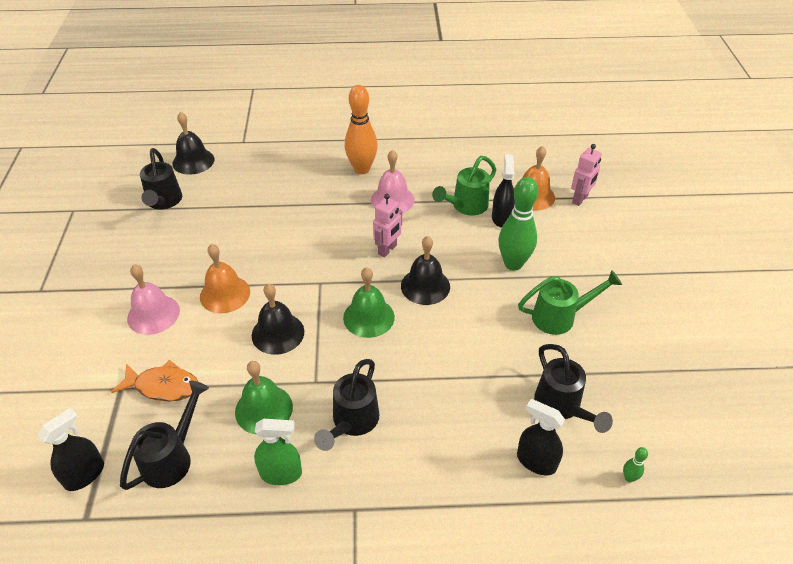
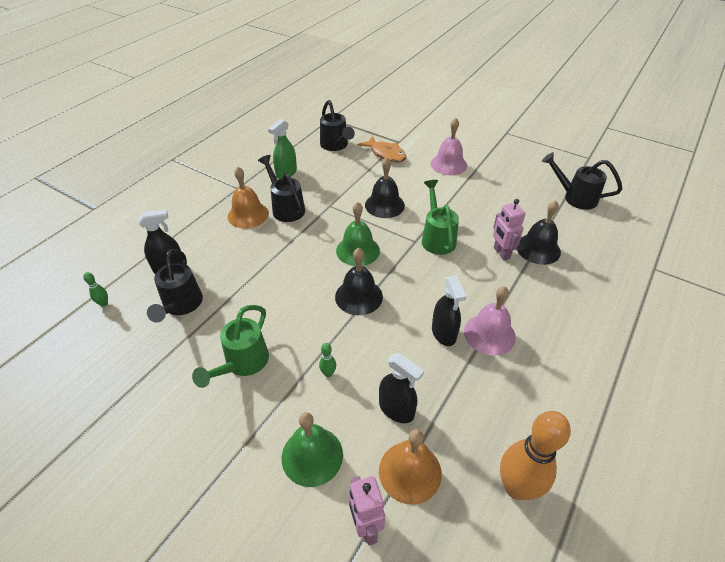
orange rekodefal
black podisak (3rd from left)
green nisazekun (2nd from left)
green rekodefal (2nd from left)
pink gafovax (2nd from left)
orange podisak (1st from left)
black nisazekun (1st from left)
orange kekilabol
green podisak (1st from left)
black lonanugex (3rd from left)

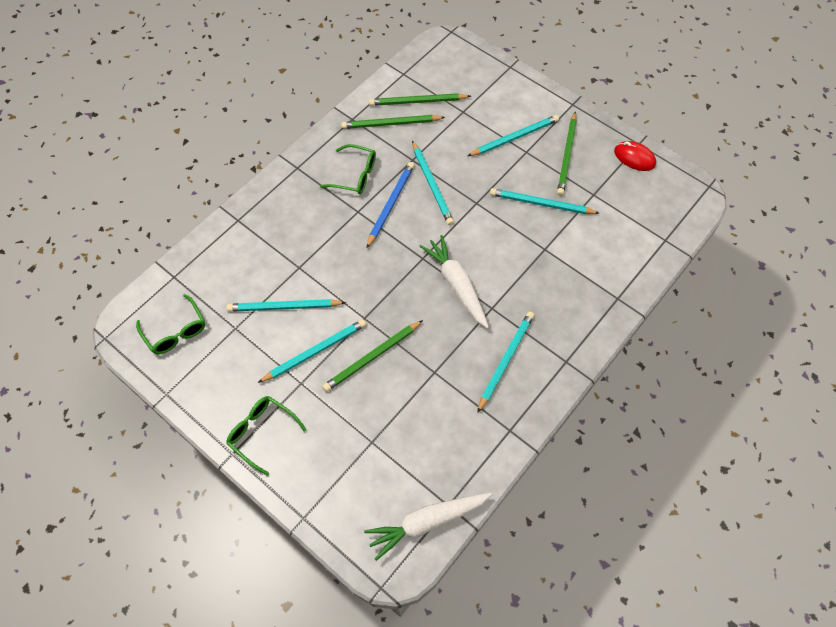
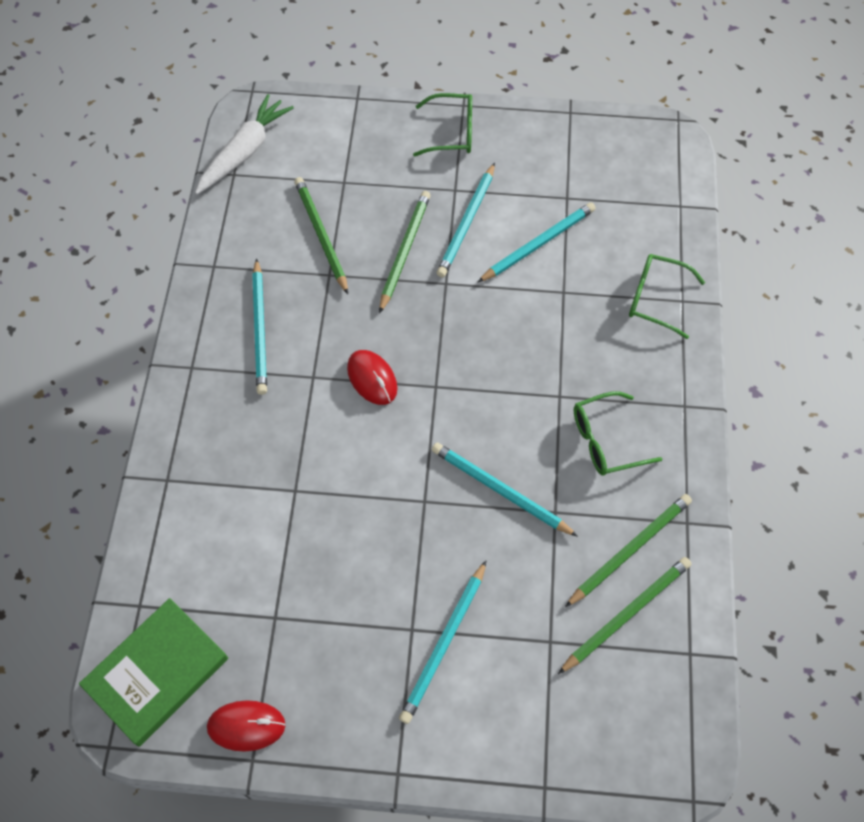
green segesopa (1st from left)
blue segesopa
turquoise segesopa (6th from left in the first image)
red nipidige (2nd from left)
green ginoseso (3rd from left)
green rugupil

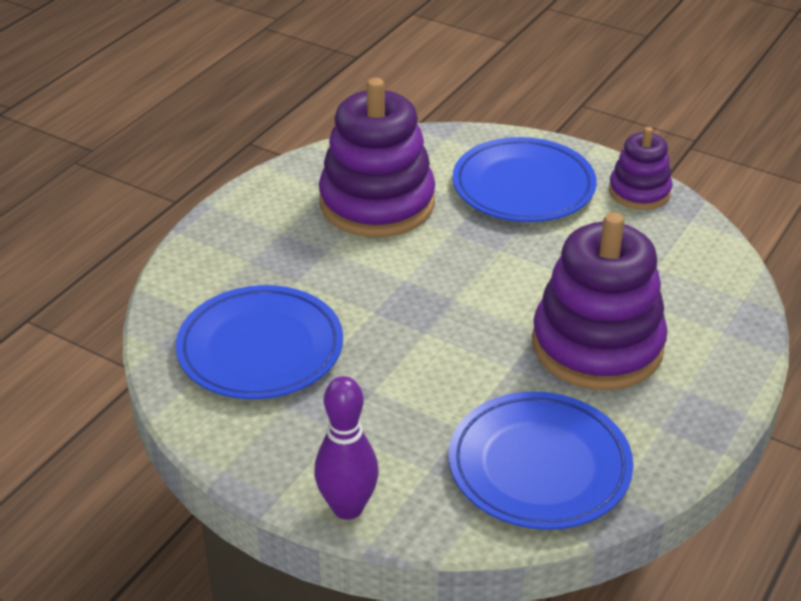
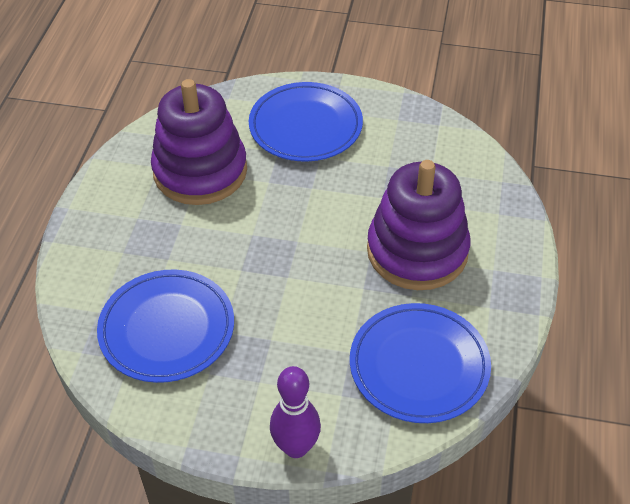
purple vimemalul (3rd from left in the first image)

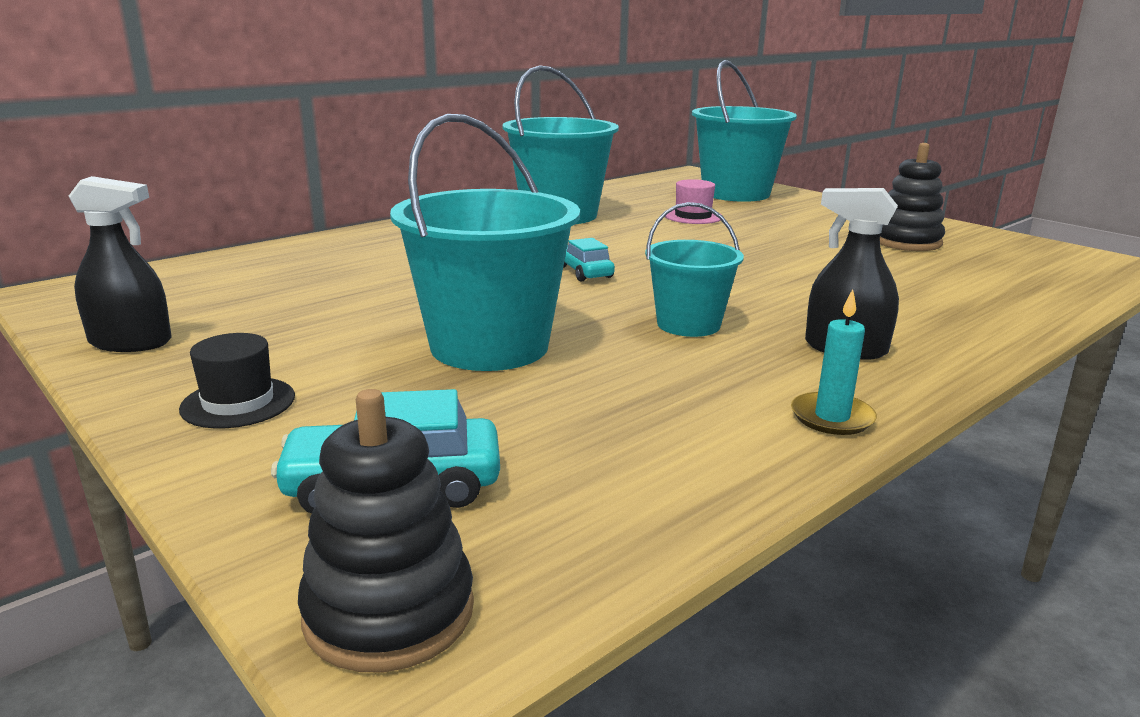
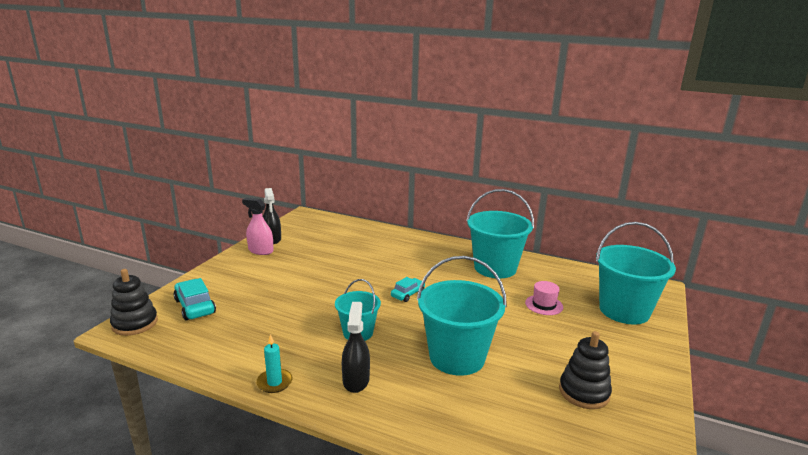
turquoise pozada (2nd from left)
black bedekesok
pink lonanugex

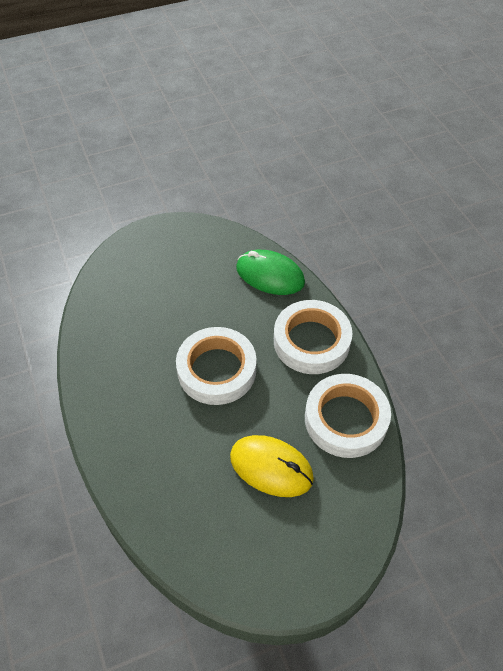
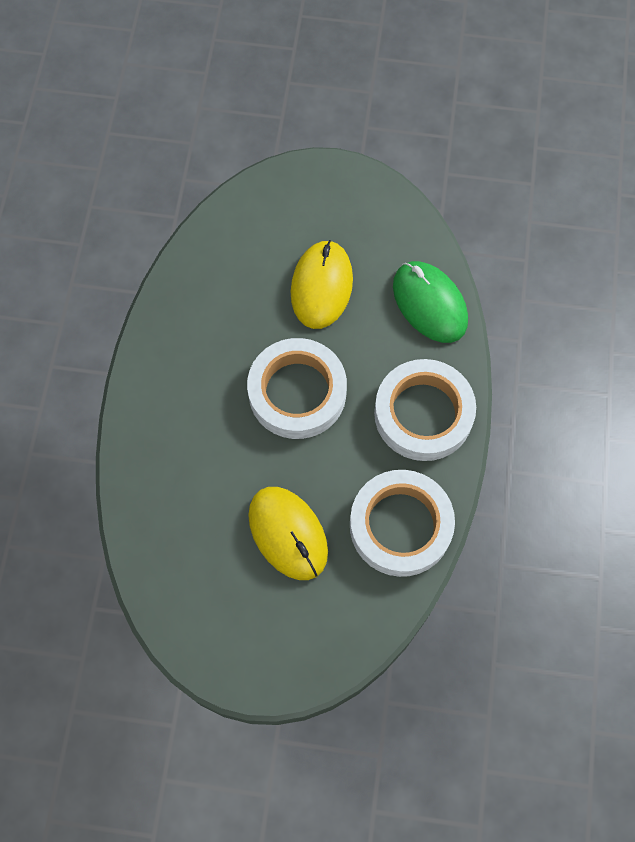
yellow nipidige (2nd from left)

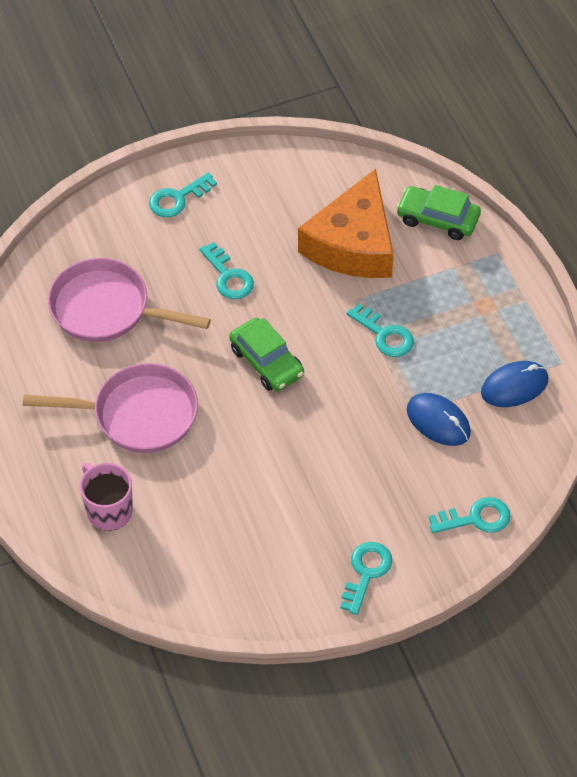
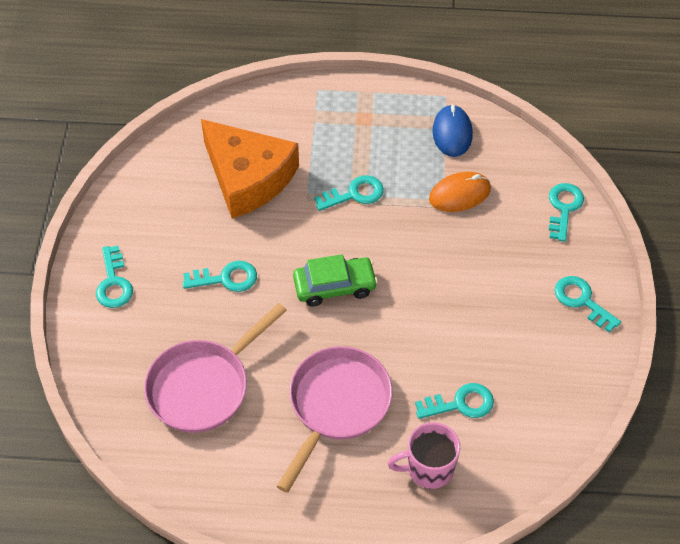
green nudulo (2nd from left in the first image)
orange nipidige
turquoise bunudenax (4th from left)

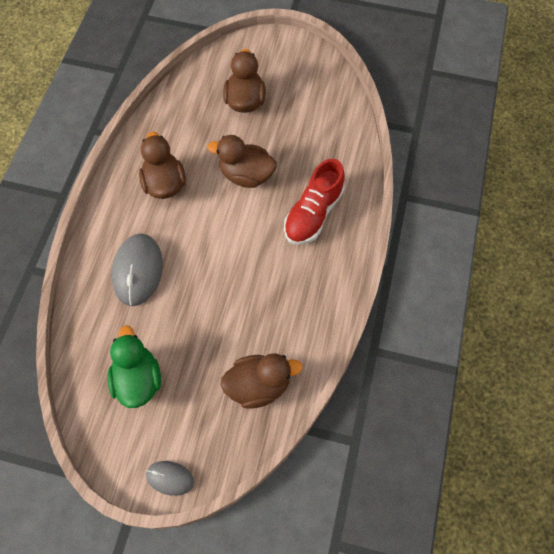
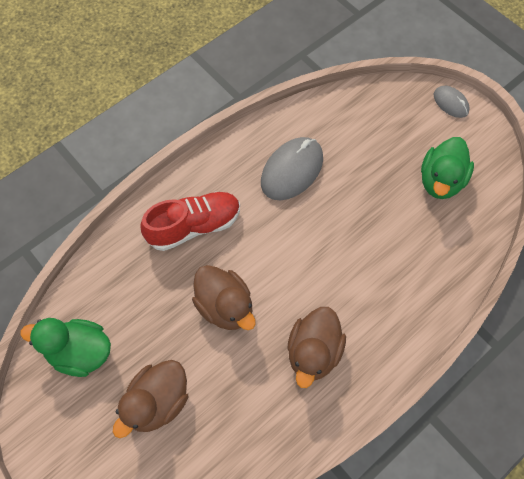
grey nipidige (1st from left)
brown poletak (4th from left in the first image)
green poletak (1st from left)

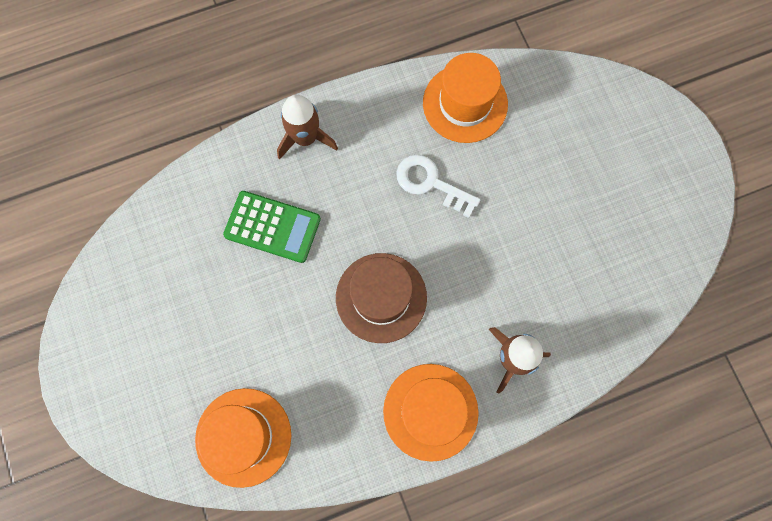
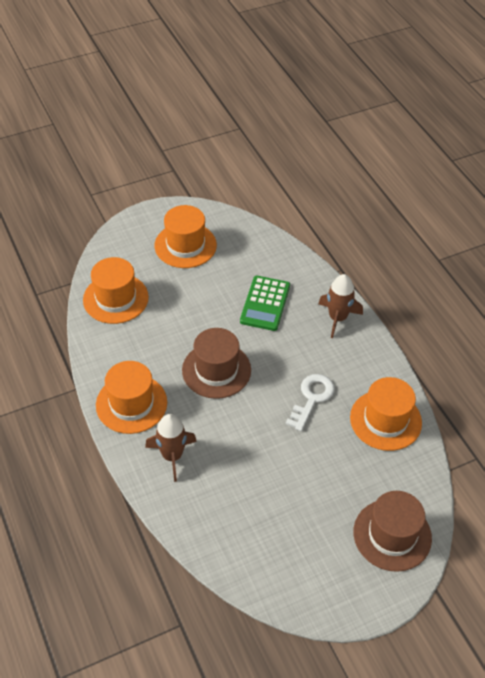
orange bedekesok (3rd from left)
brown bedekesok (2nd from left)

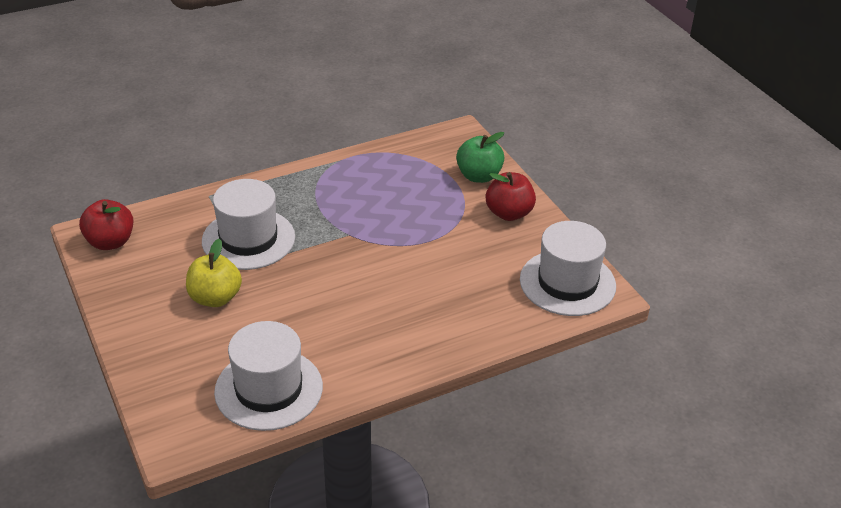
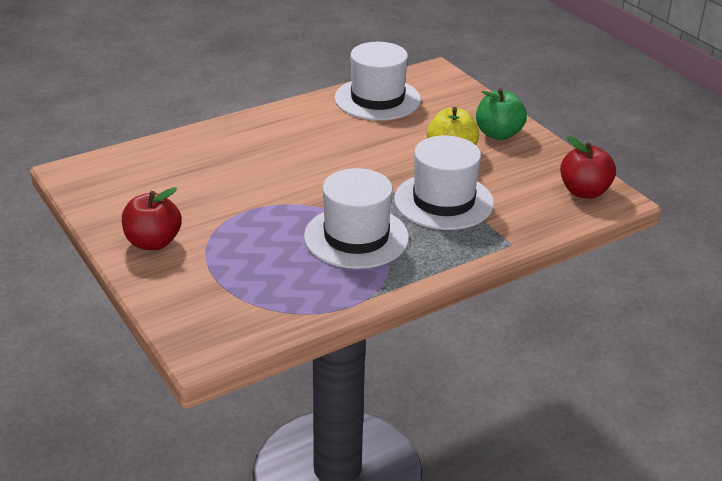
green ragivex
white bedekesok (1st from left)

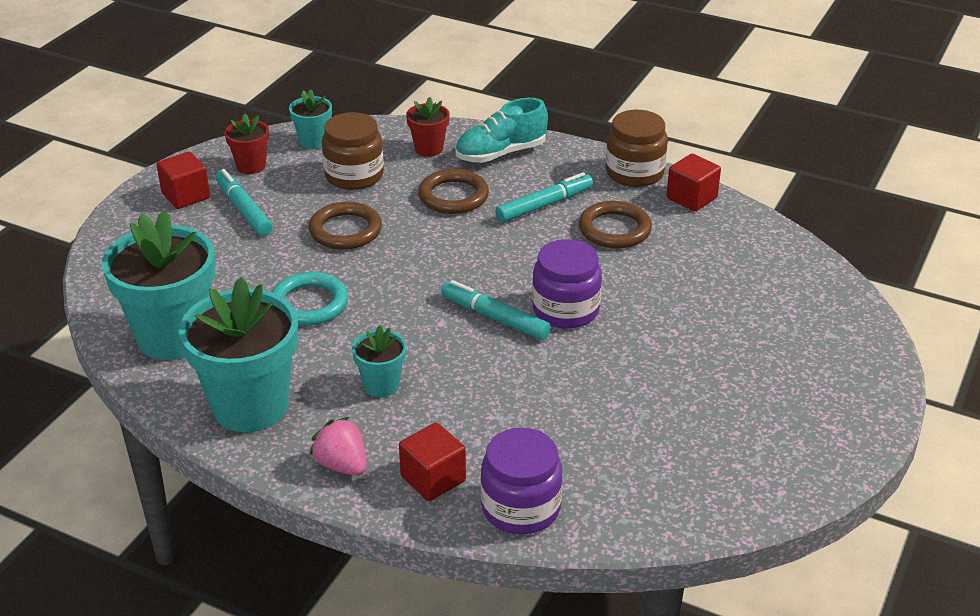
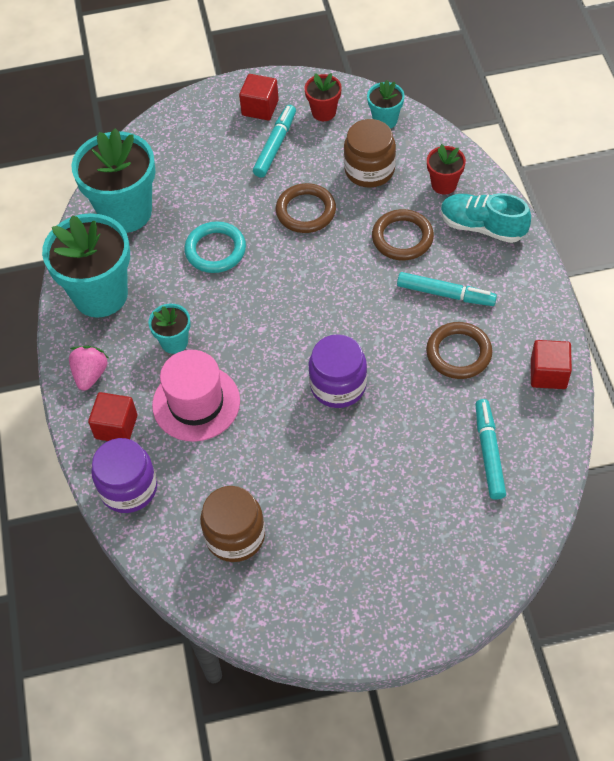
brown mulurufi (1st from left)
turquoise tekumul (3rd from left)
pink bedekesok

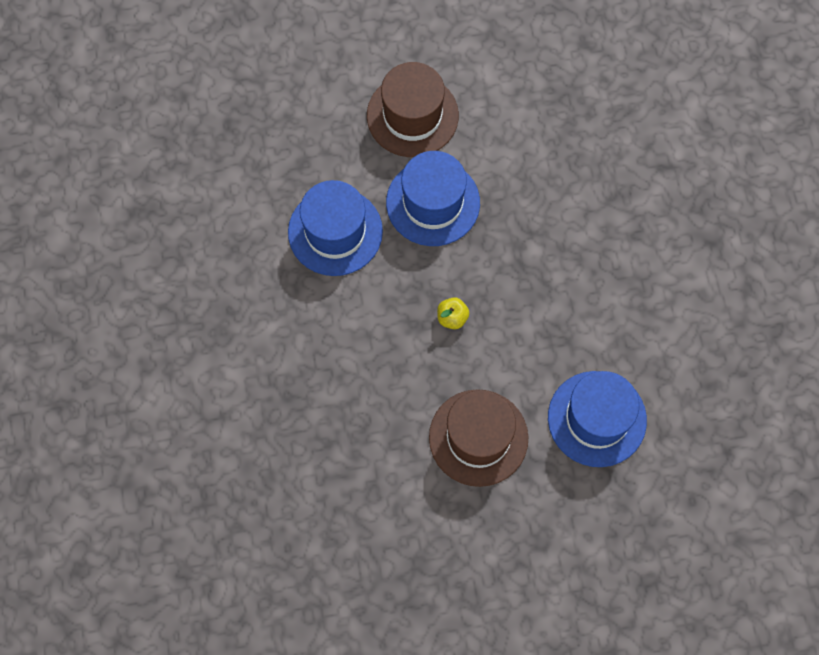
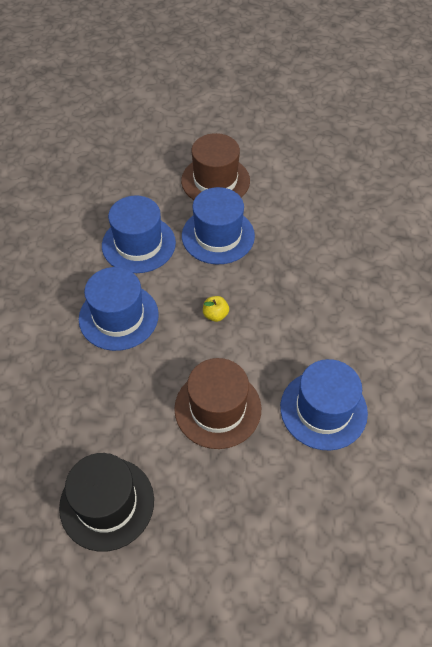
blue bedekesok (1st from left)
black bedekesok

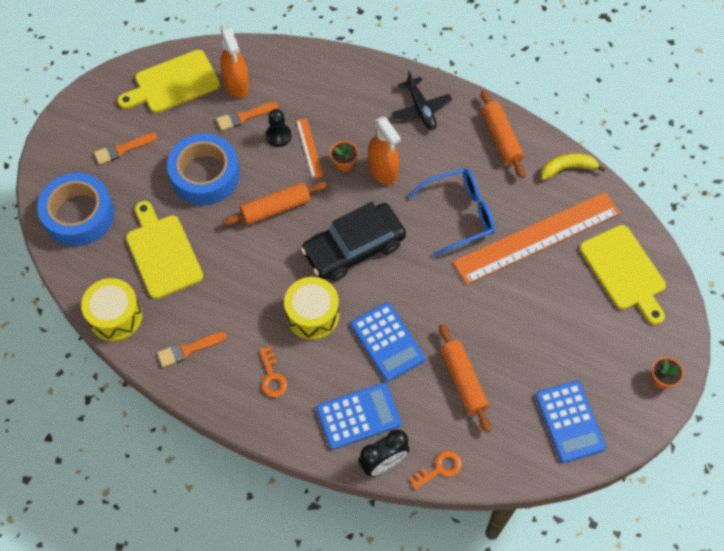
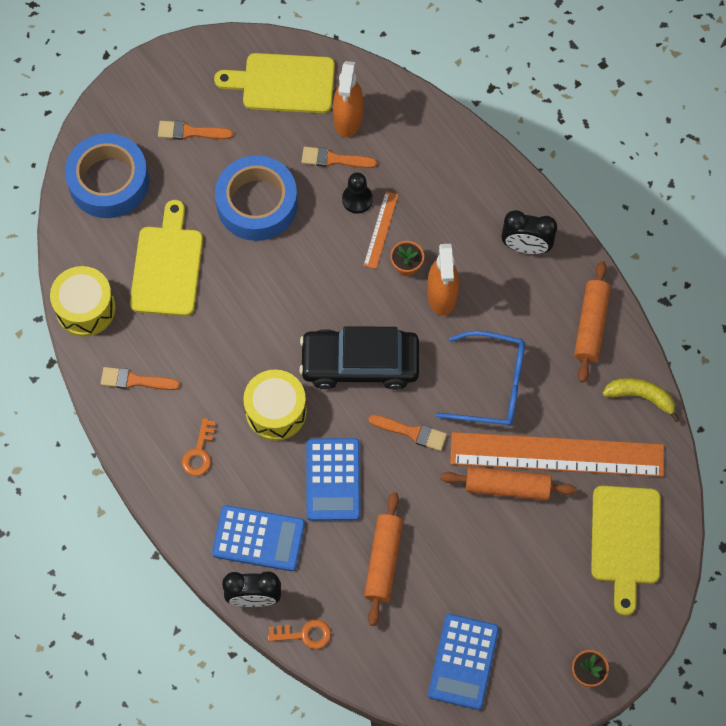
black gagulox (2nd from left)
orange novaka (2nd from left)
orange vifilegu (4th from left)

